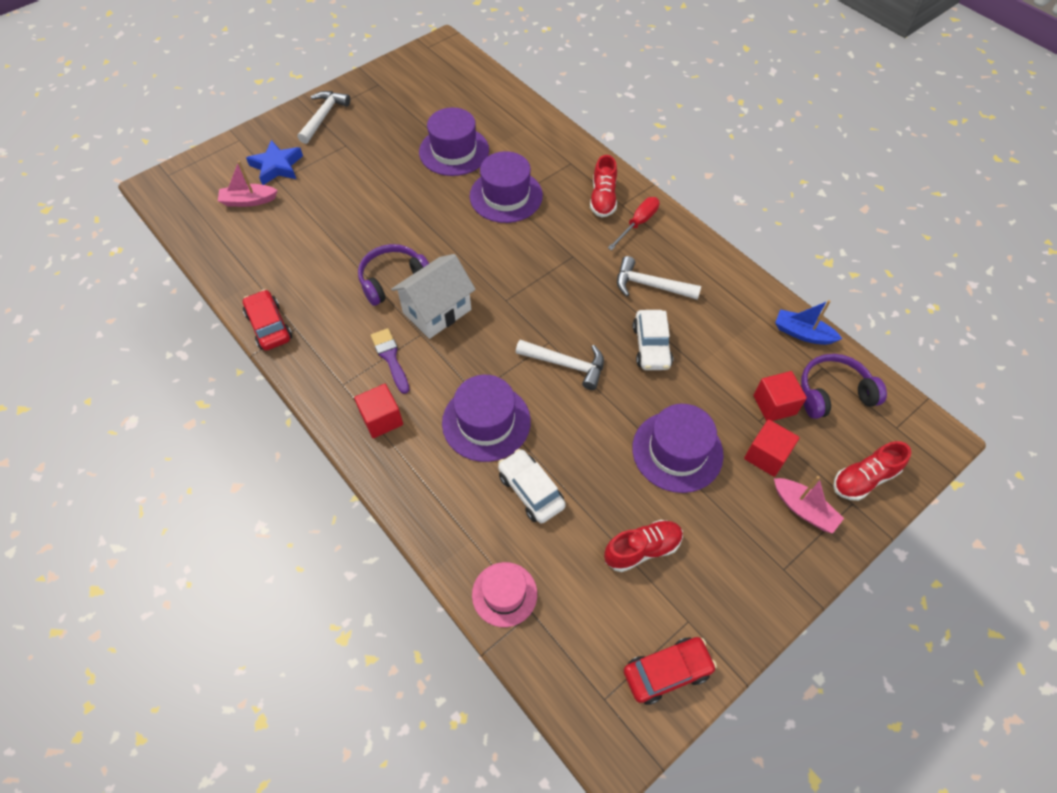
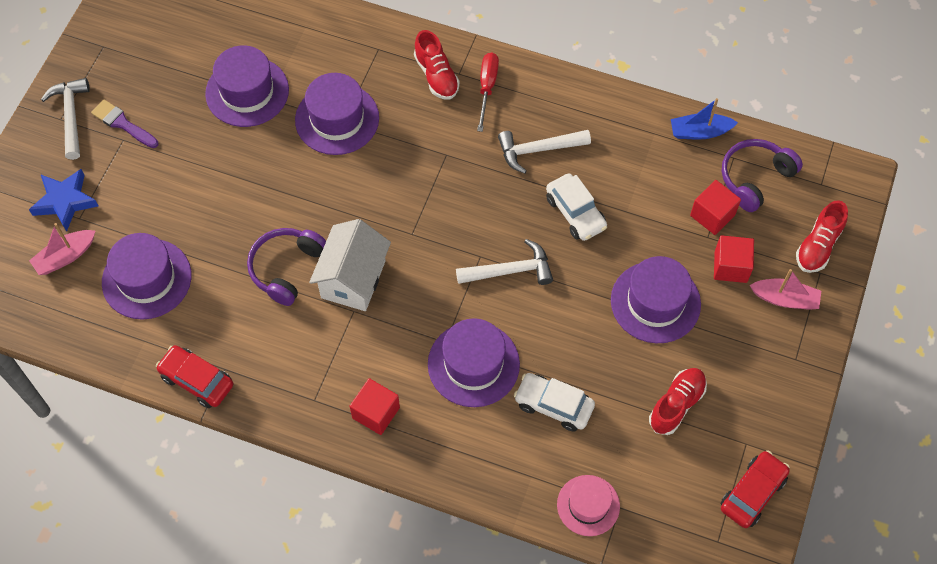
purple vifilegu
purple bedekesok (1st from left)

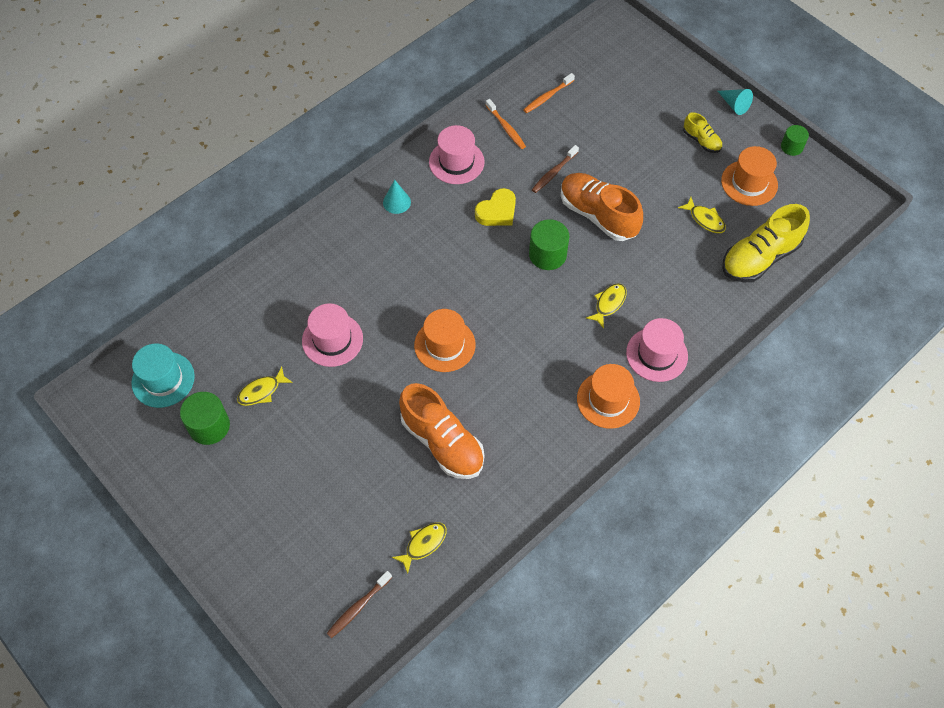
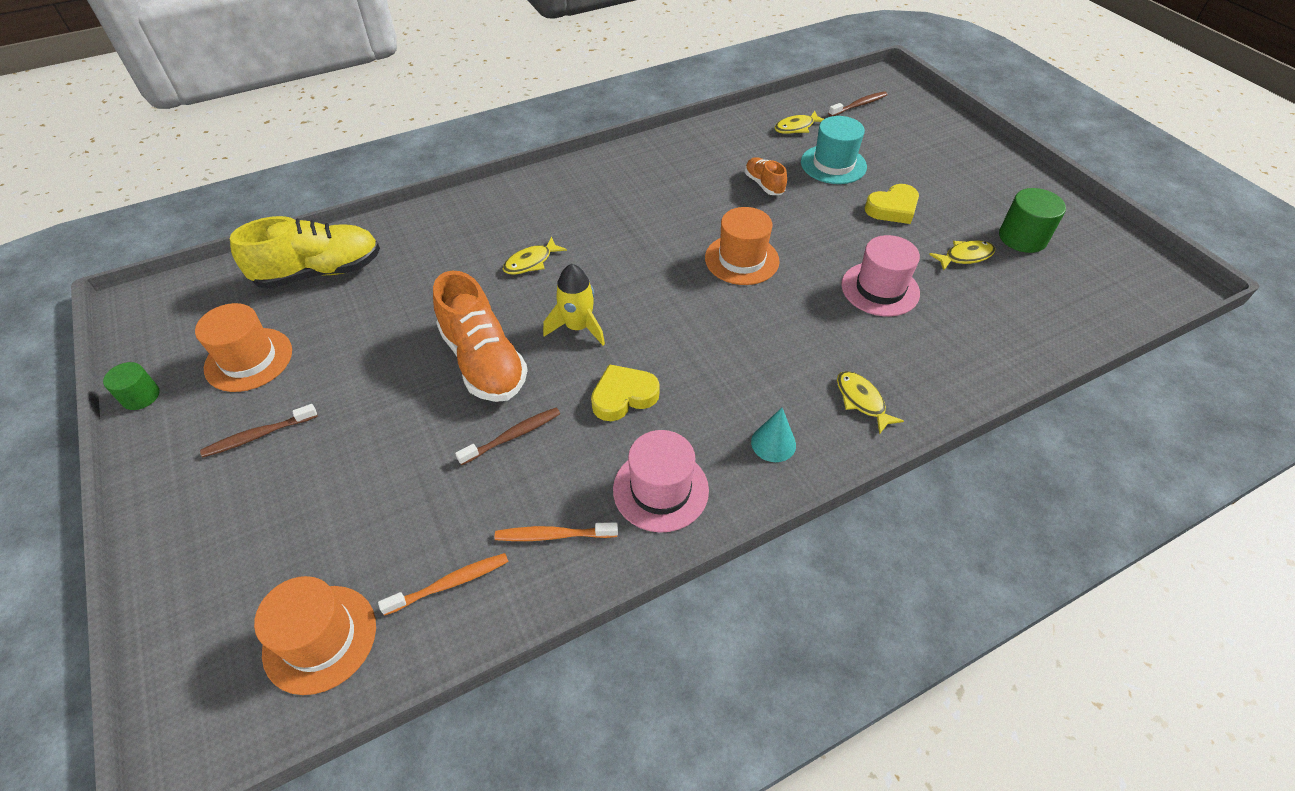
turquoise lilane (2nd from left in the first image)
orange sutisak (2nd from left)
brown sutisak (1st from left)
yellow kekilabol (3rd from left)
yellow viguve
pink bedekesok (3rd from left in the first image)
turquoise bedekesok
orange bedekesok (2nd from left)
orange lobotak (2nd from left)
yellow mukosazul (2nd from left)

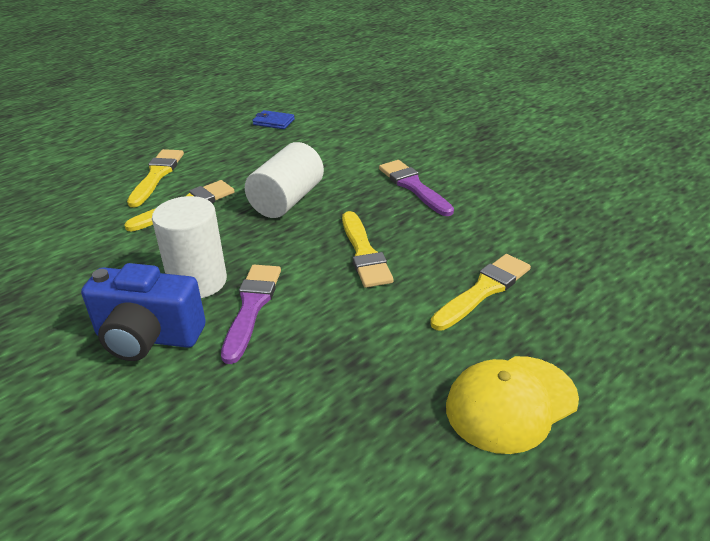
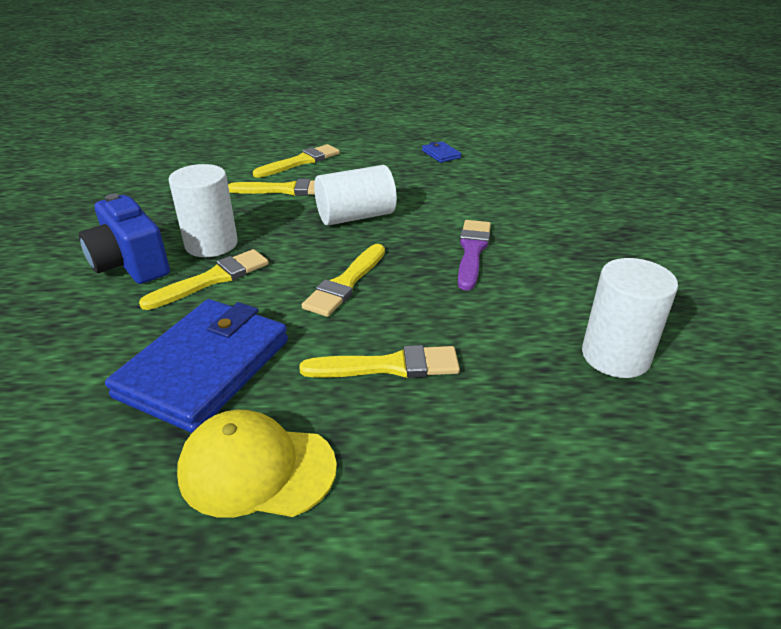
yellow vifilegu (1st from left)
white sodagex (3rd from left)
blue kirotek (1st from left)

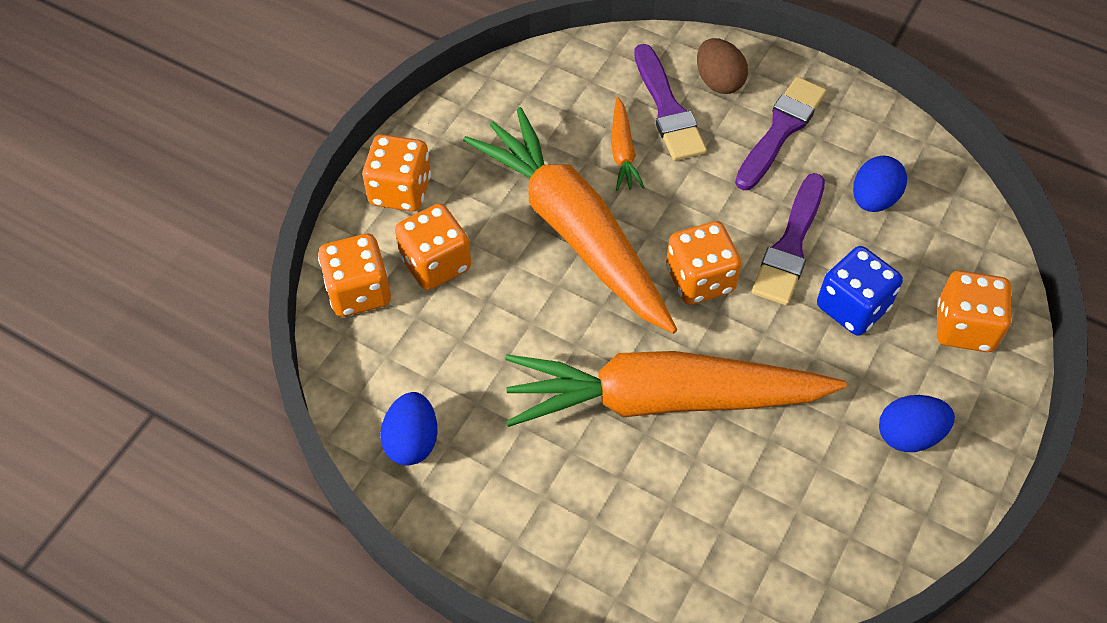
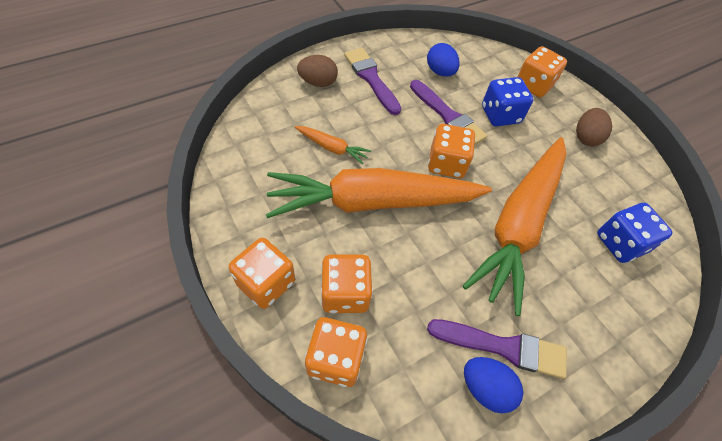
purple vifilegu (3rd from left)
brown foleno (2nd from left)
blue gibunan (2nd from left)

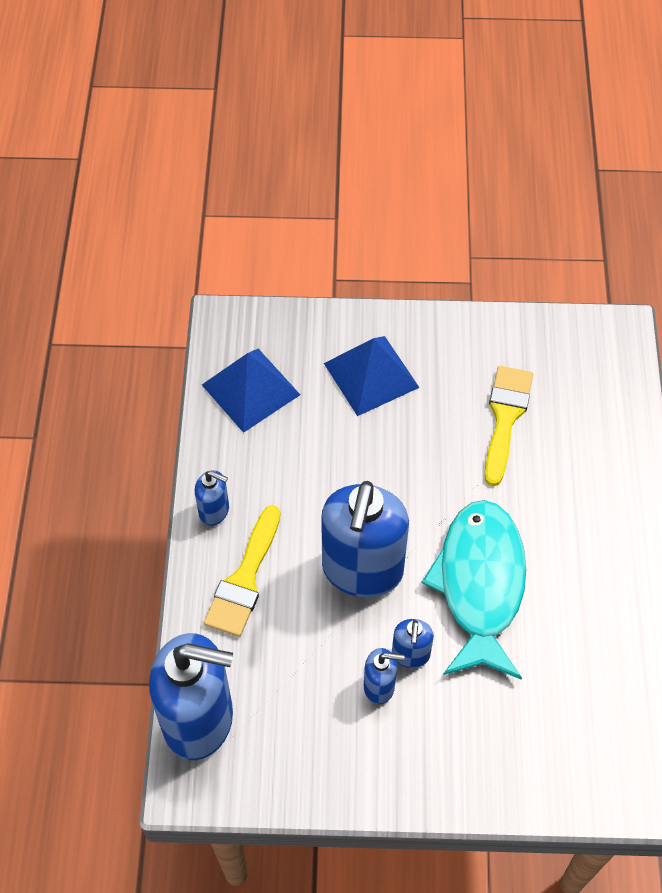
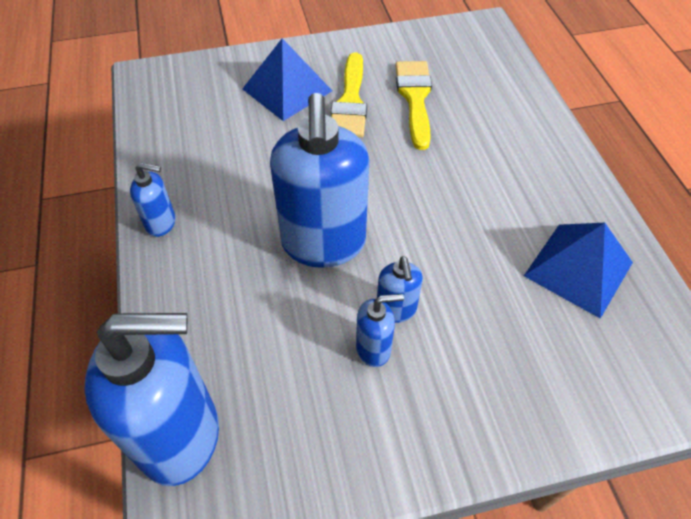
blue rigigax (2nd from left)
turquoise kekilabol
yellow vifilegu (1st from left)

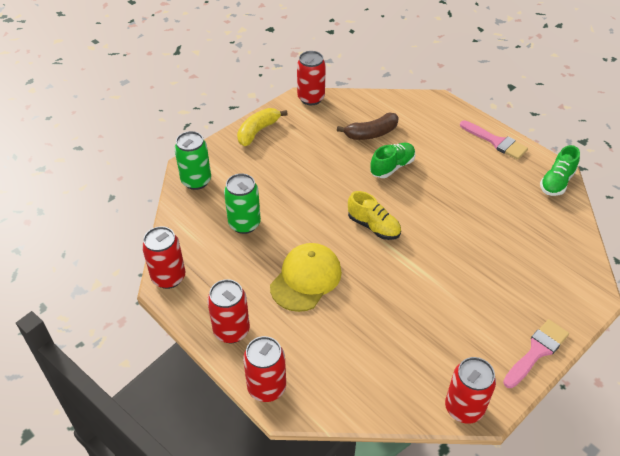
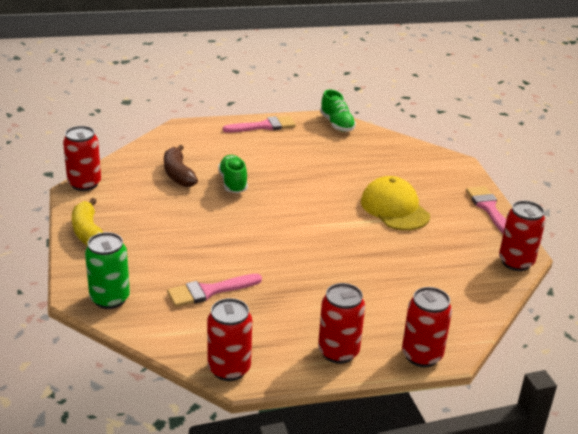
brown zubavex
pink vifilegu (1st from left)
yellow lobotak
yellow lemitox

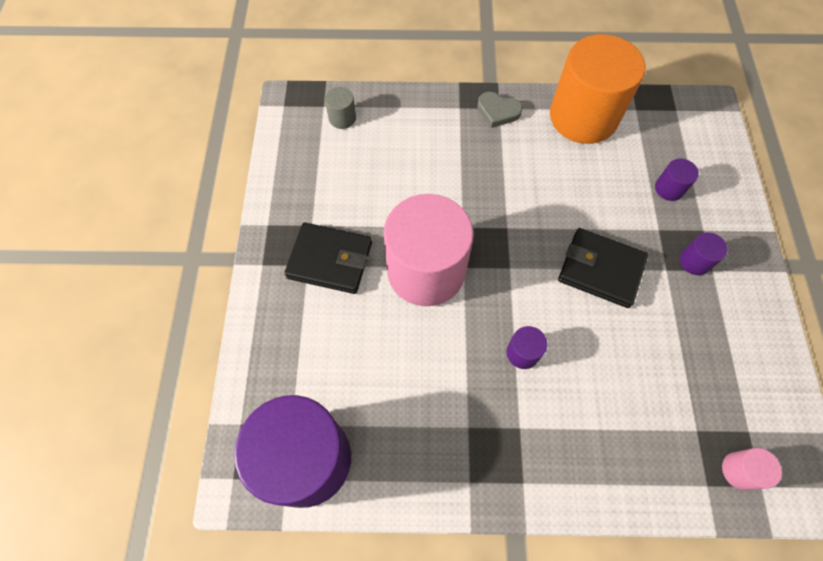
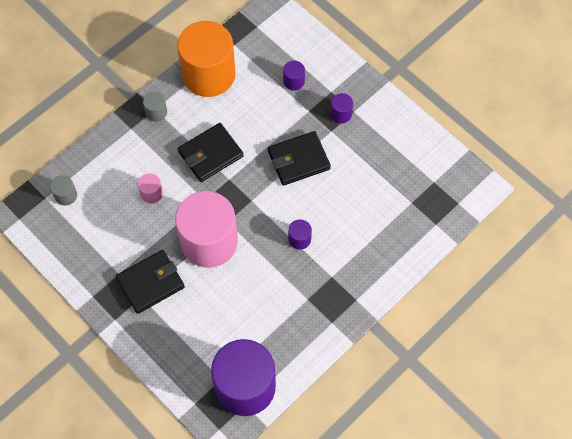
grey sodagex (2nd from left)
pink sodagex (1st from left)
black kirotek (2nd from left)

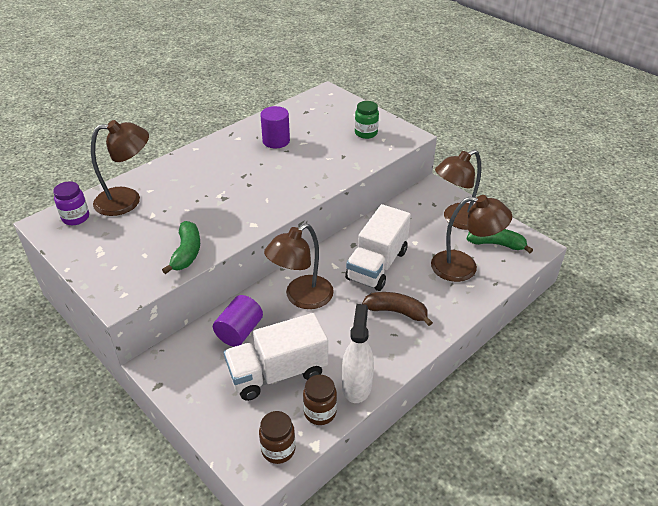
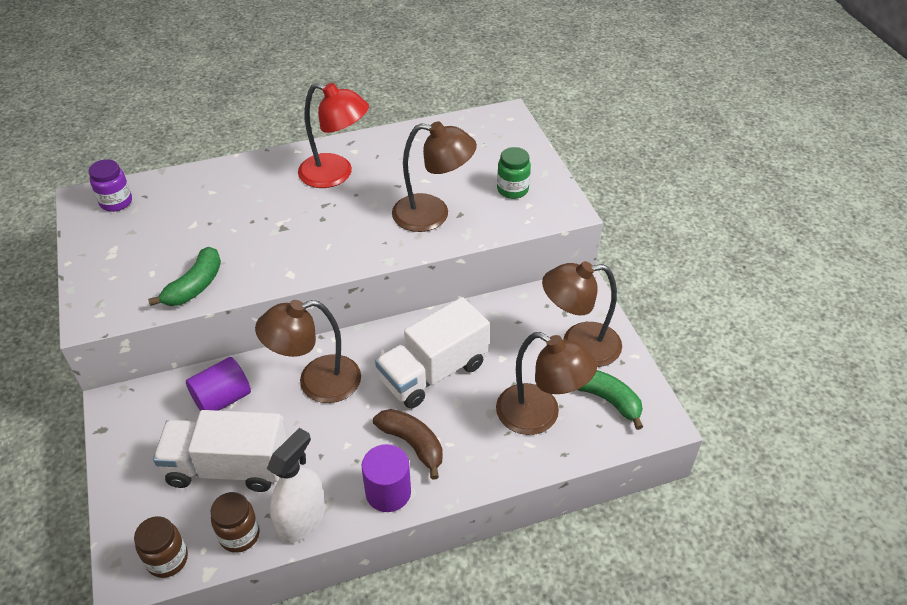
purple sodagex (2nd from left)
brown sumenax (2nd from left)
red sumenax

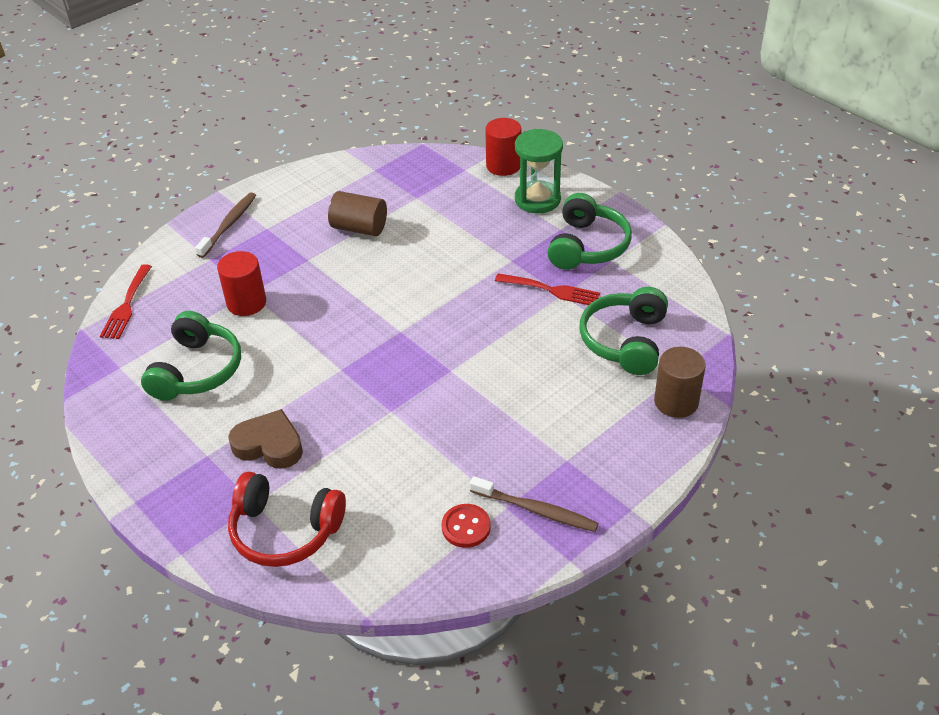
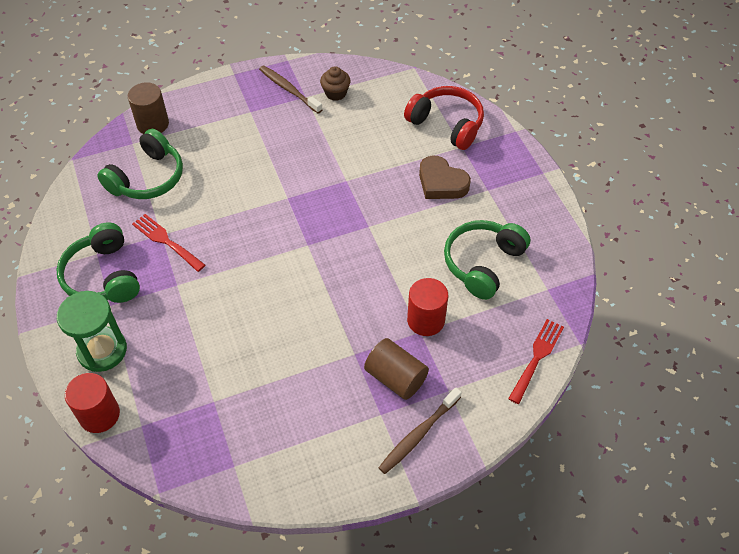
brown sodagex (2nd from left)
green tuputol (1st from left)
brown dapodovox

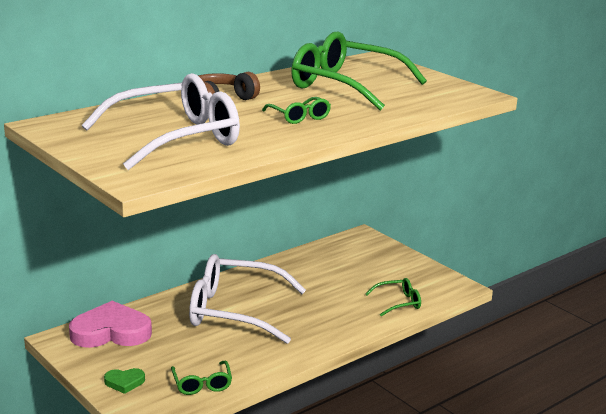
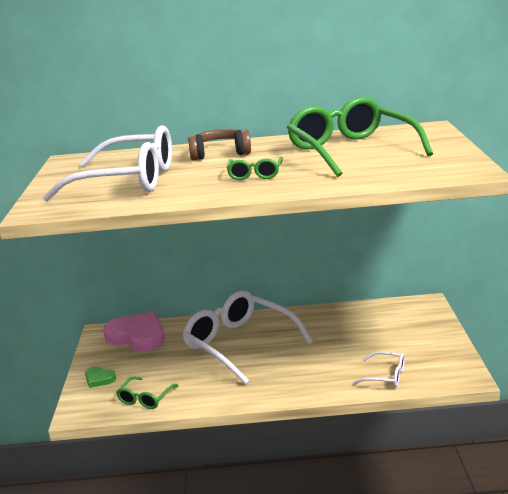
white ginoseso (3rd from left)

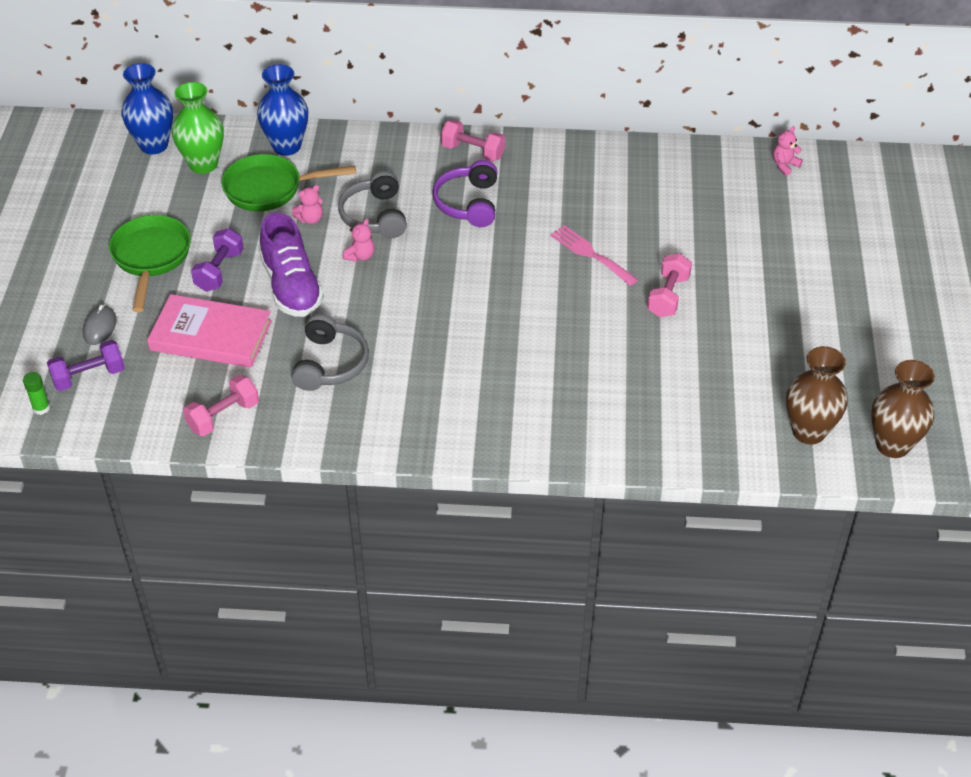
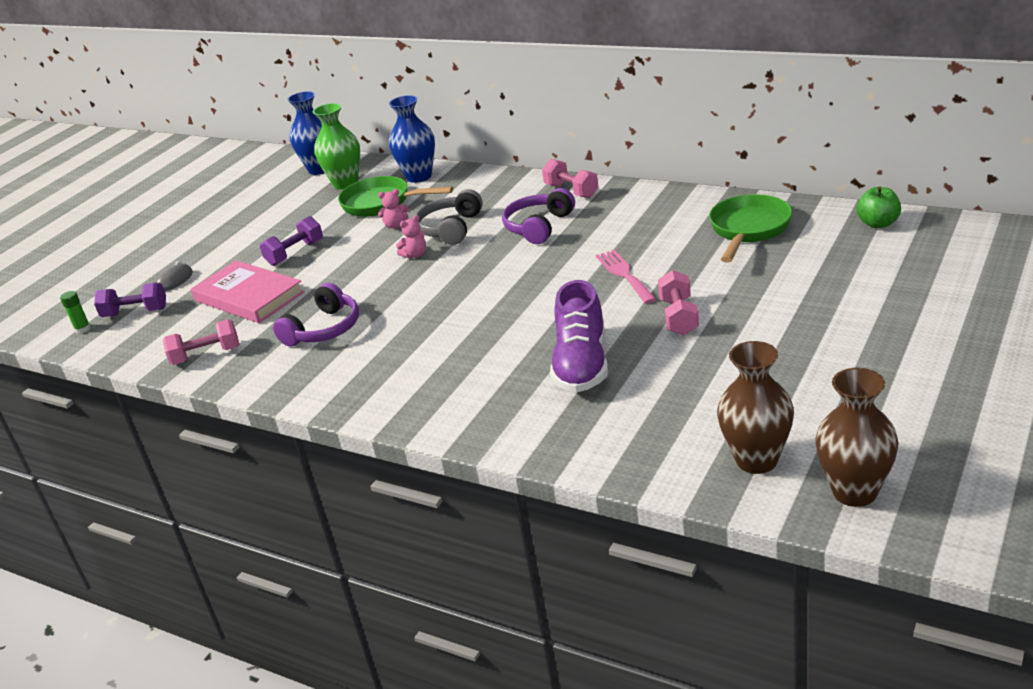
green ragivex
purple lobotak
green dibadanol (2nd from left)
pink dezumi (3rd from left)
purple tuputol (1st from left)

